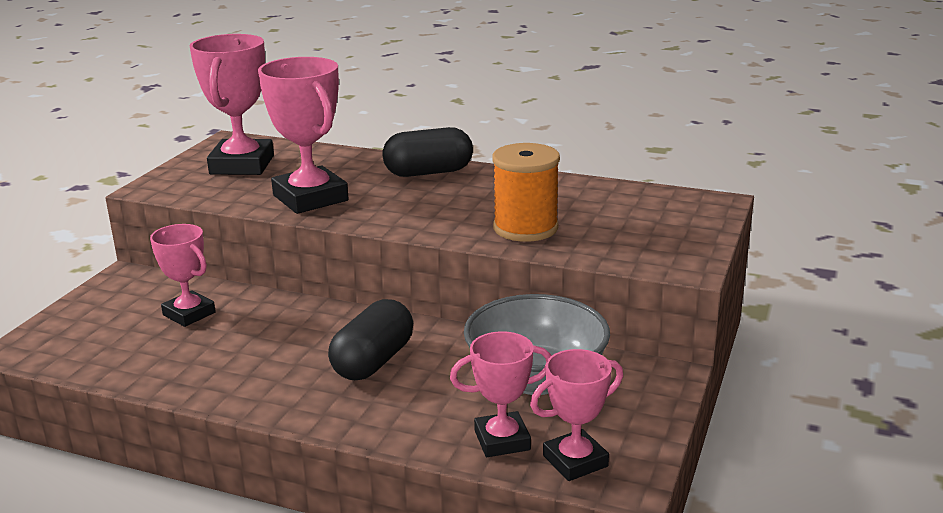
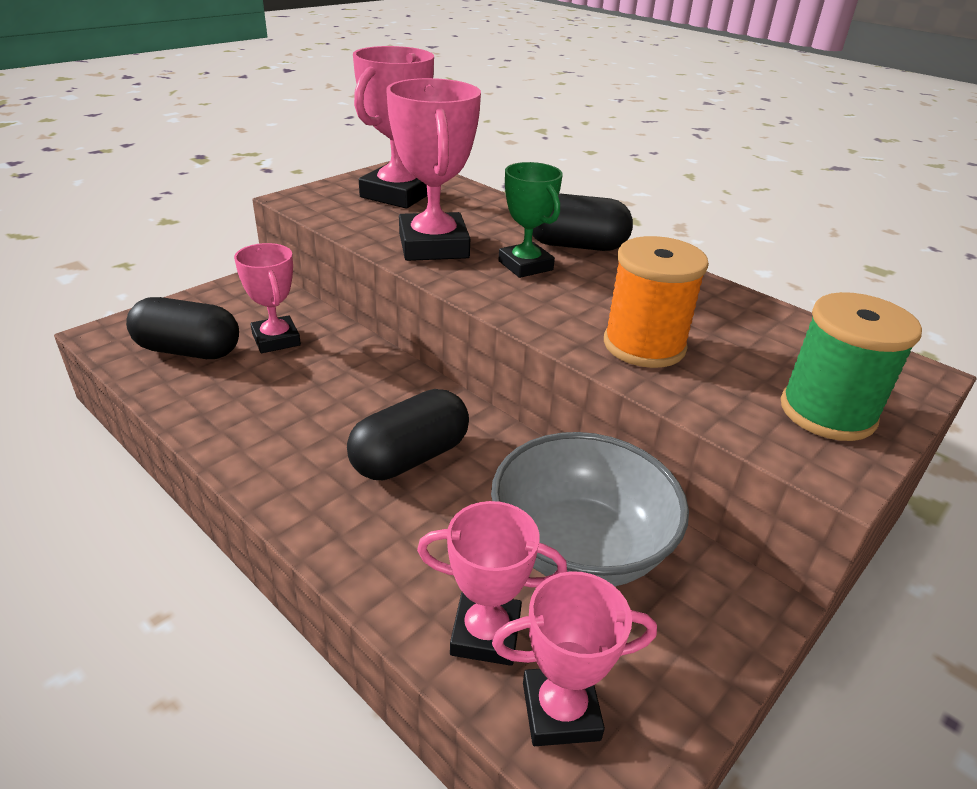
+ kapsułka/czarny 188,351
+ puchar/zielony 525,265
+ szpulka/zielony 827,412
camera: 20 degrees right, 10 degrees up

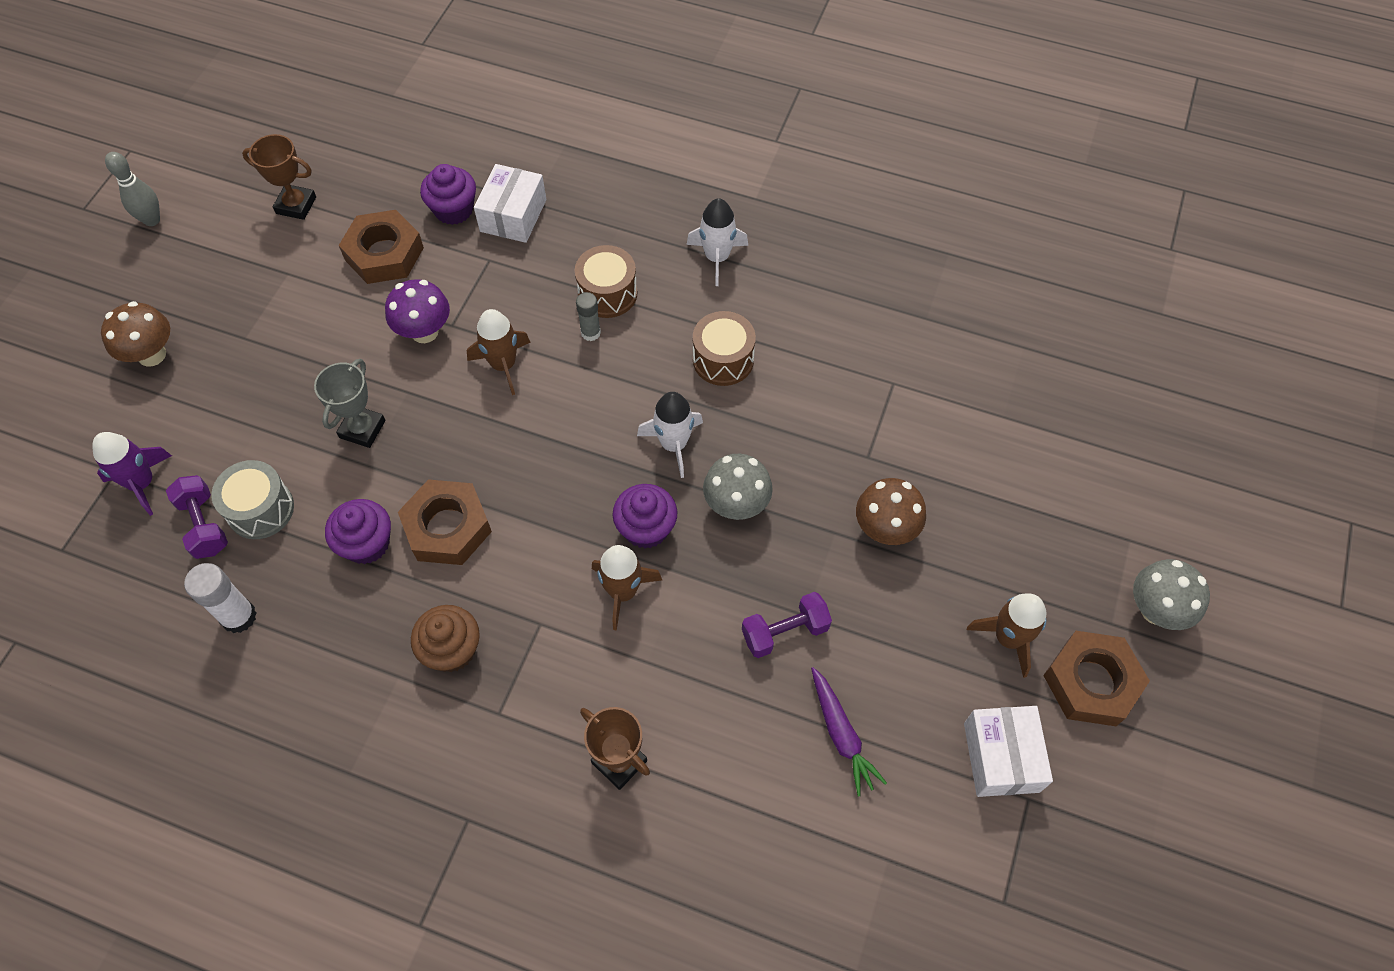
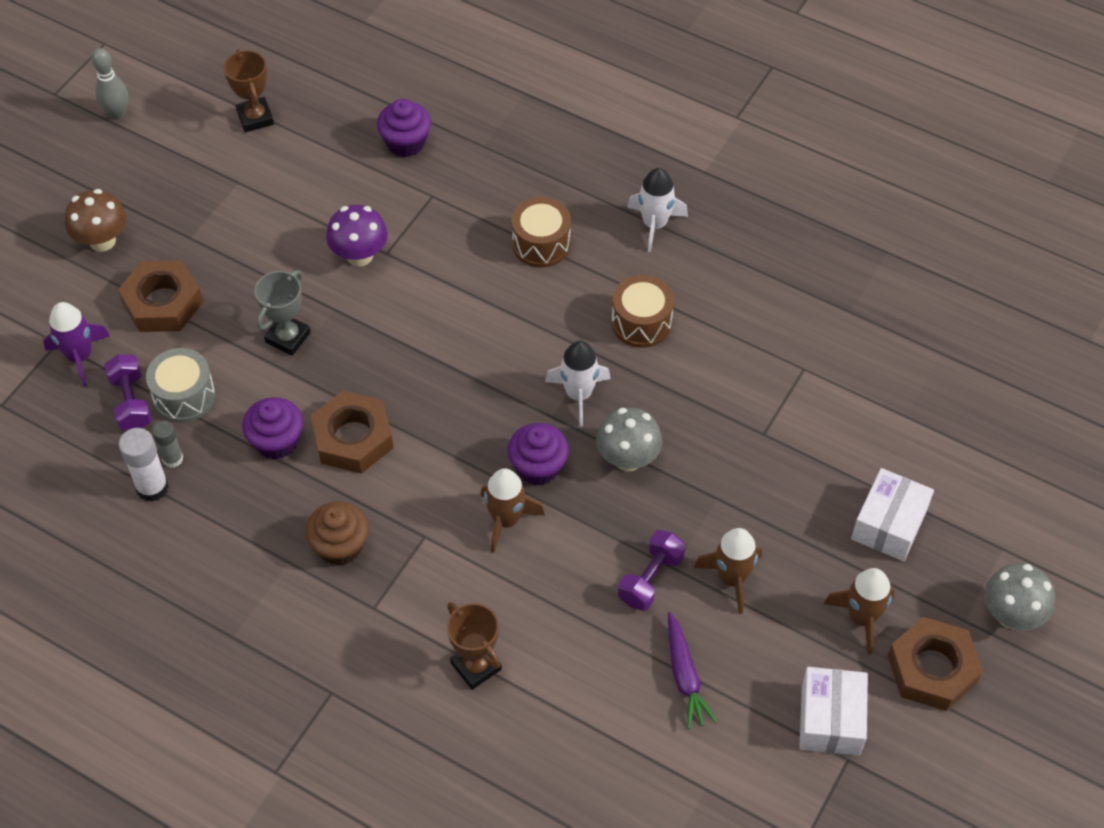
- grzyb/brązowy 885,529
~ nakrętka/brązowy 384,253 to 163,303
~ rakieta/brązowy 503,365 to 731,578
~ pudełko/biały 513,215 to 889,524
~ klej w sztyfcie/szary 590,333 to 173,459
~ puchar/brązowy 296,205 = 255,118 45 degrees clockwise
~ hantel/fioletowy 785,632 = 650,579 45 degrees counterclockwise
camera: 10 degrees right, 5 degrees down

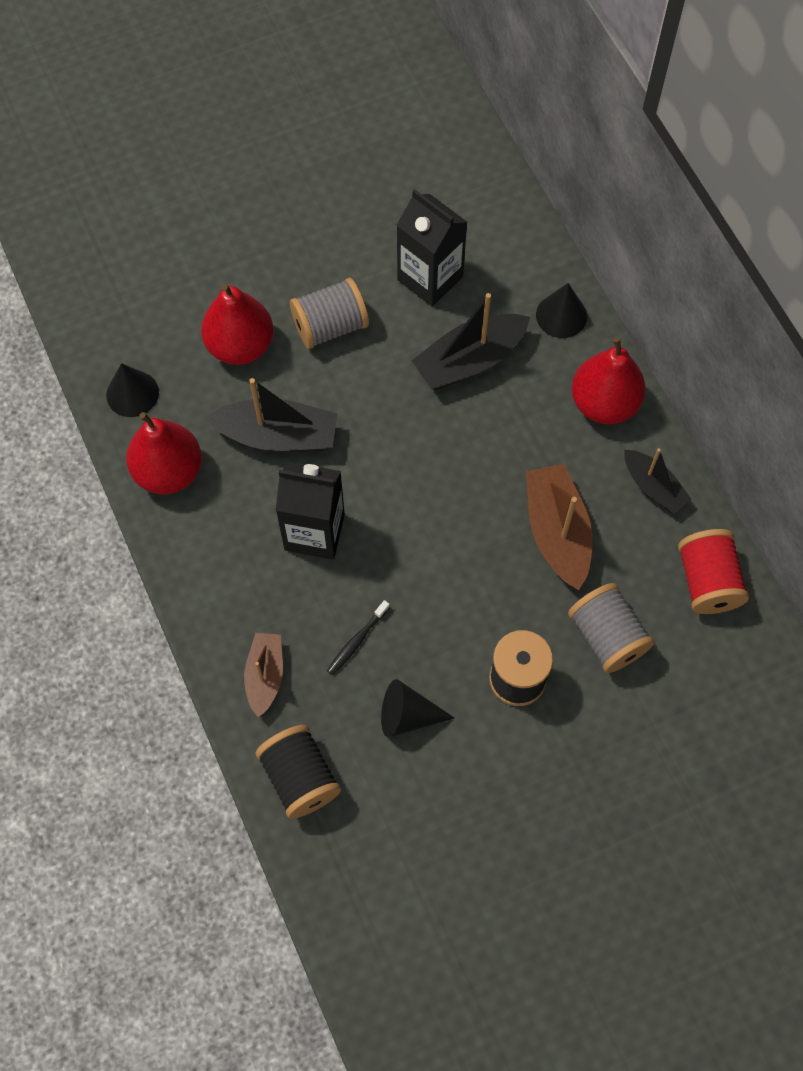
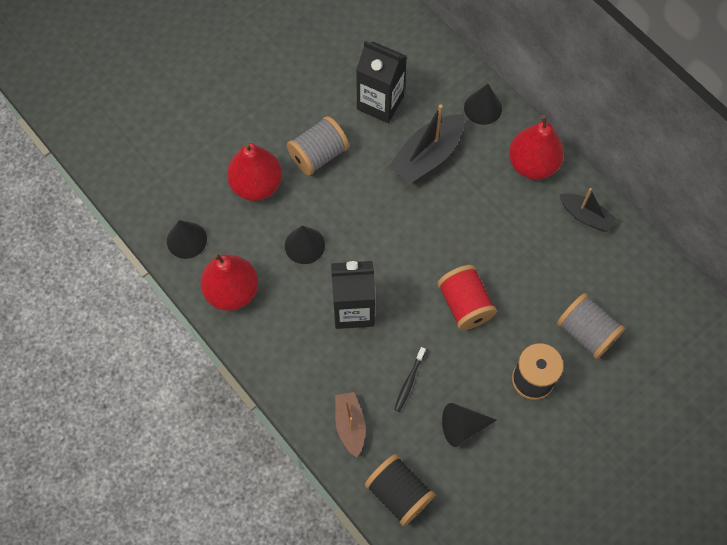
- łódka/brązowy 557,532
~ szpulka/czerwony 707,581 to 465,304
~ łódka/czarny 277,436 to stożek/czarny 304,245
camera: 15 degrees left, 0 degrees up

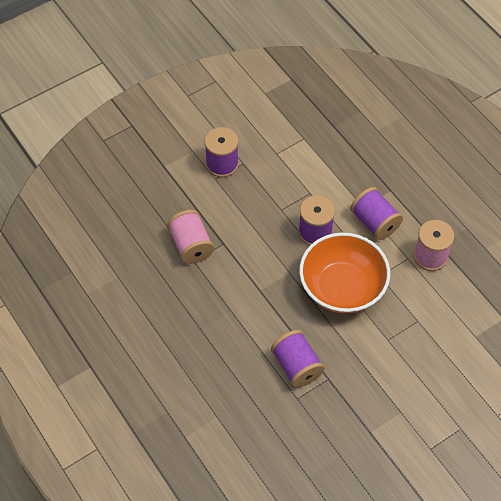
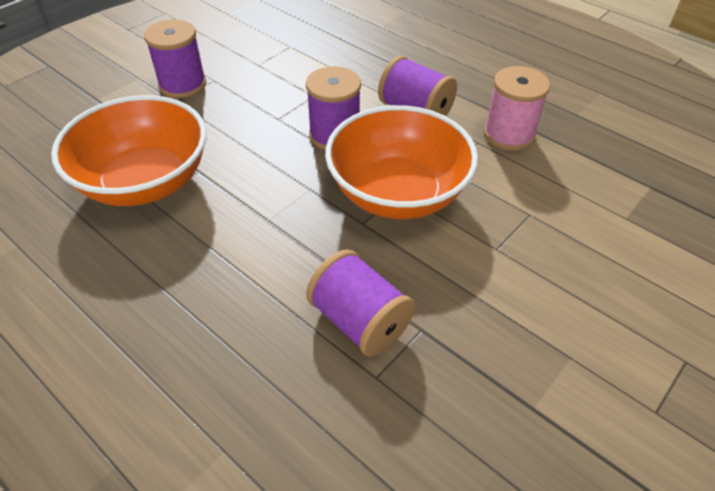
~ szpulka/różowy 191,245 to miska/pomarańczowy 145,182
camera: 15 degrees left, 10 degrees down

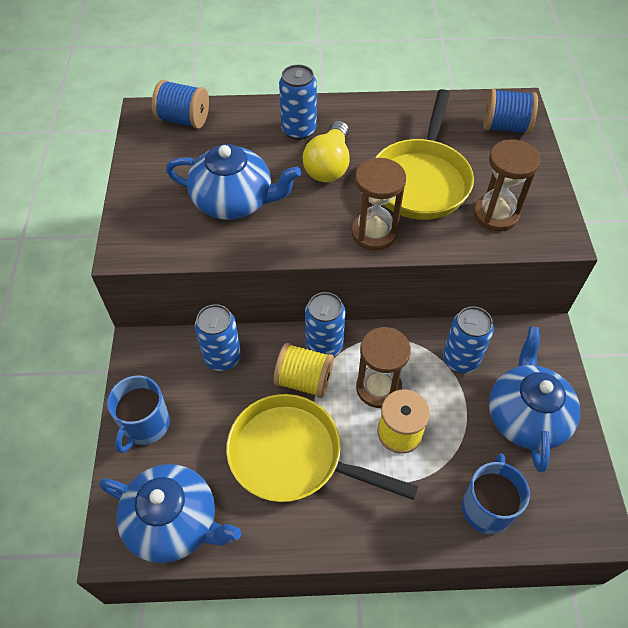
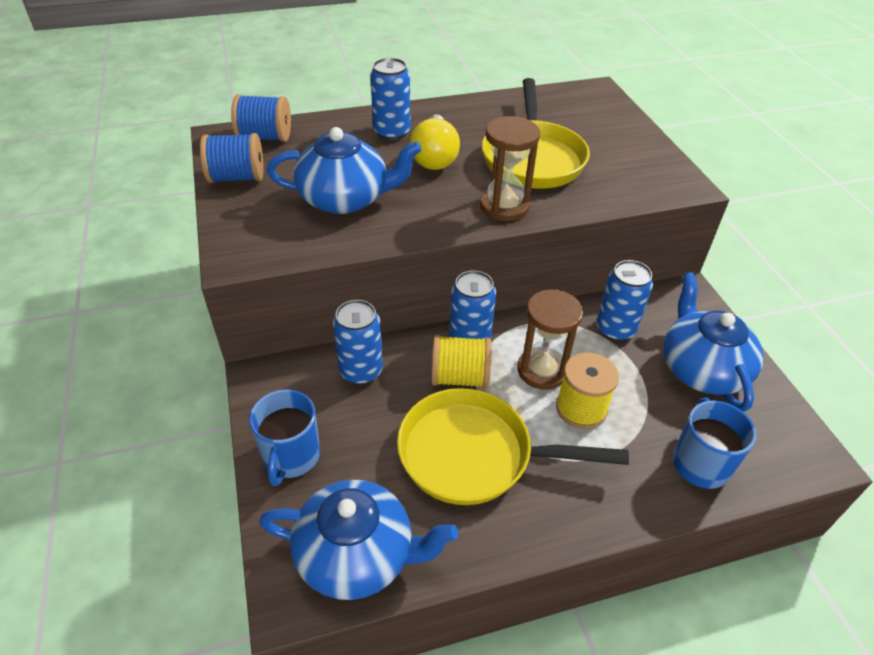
- klepsydra/brązowy 495,214
~ szpulka/niebieski 505,127 to 237,177
camera: 15 degrees left, 10 degrees down

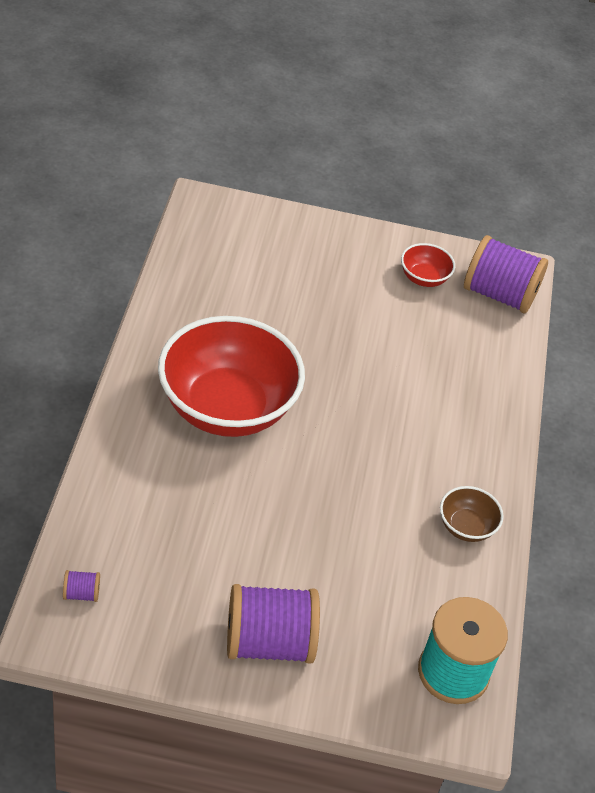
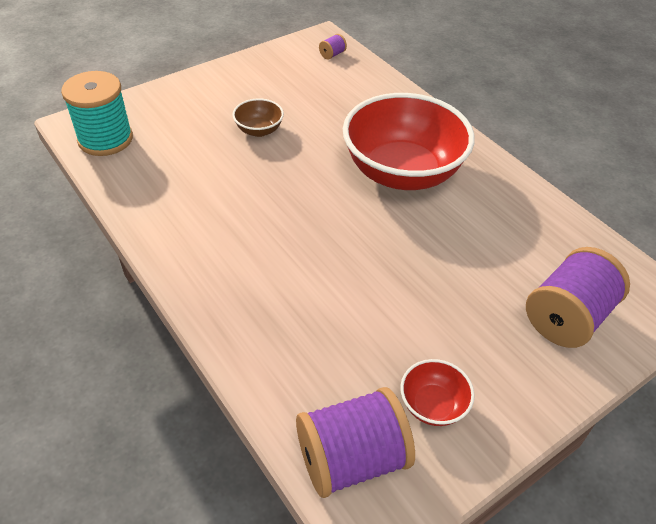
~ szpulka/fioletowy 269,642 to 567,317
~ miska/brązowy 466,527 to 259,130
camera: 140 degrees right, 0 degrees up

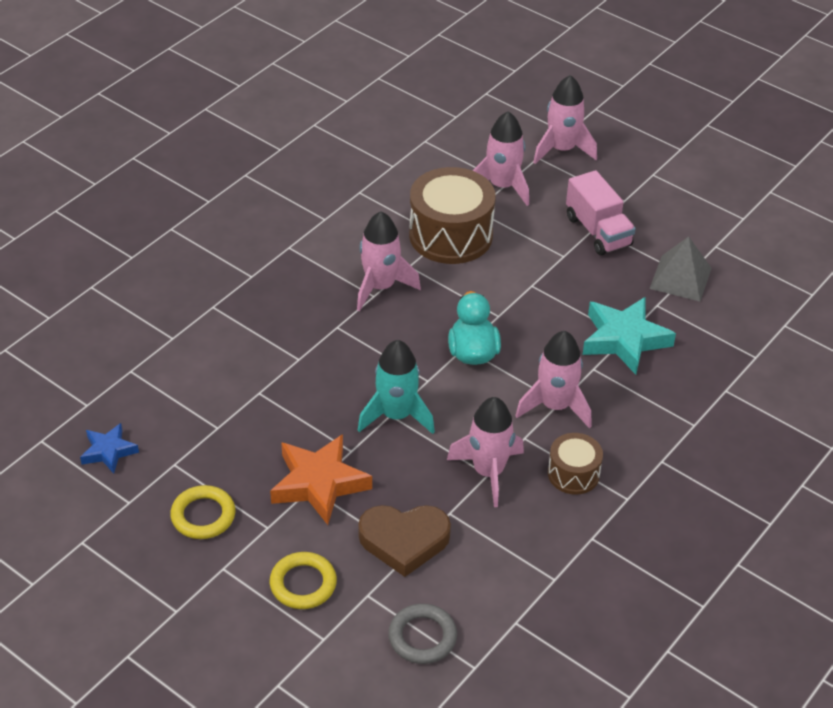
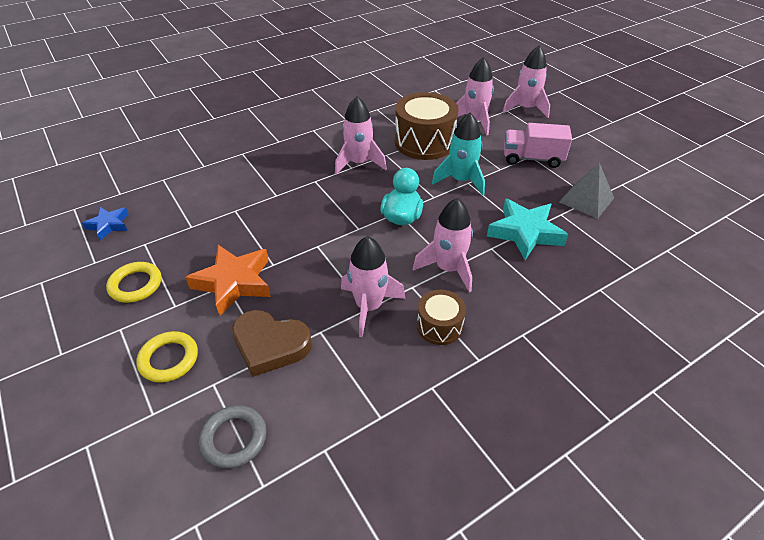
~ rakieta/turkusowy 396,415 to 461,180
~ ciężarówka/różowy 598,231 = 532,158 105 degrees clockwise
camera: 20 degrees right, 0 degrees up

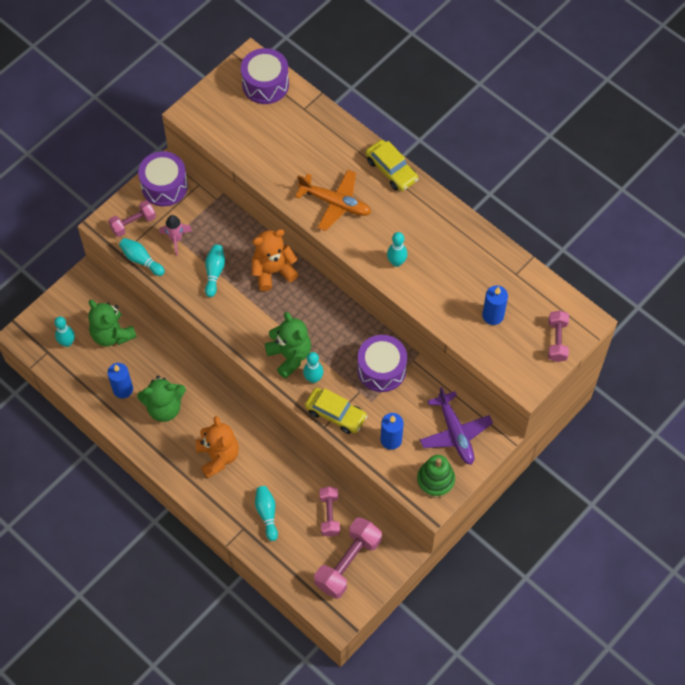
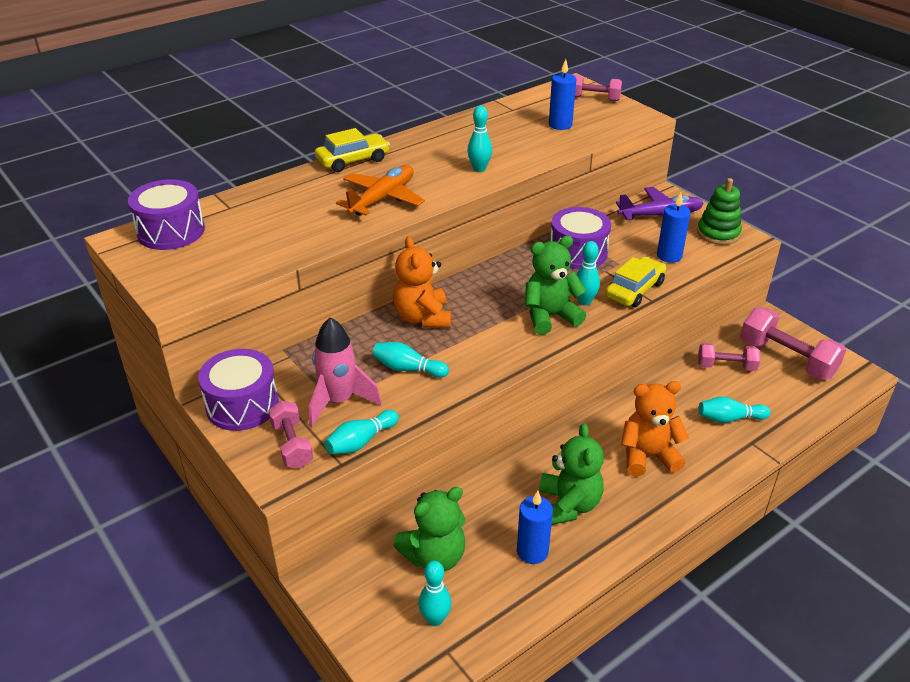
~ rakieta/różowy 176,239 = 339,401 x1.51
camera: 80 degrees left, 25 degrees down

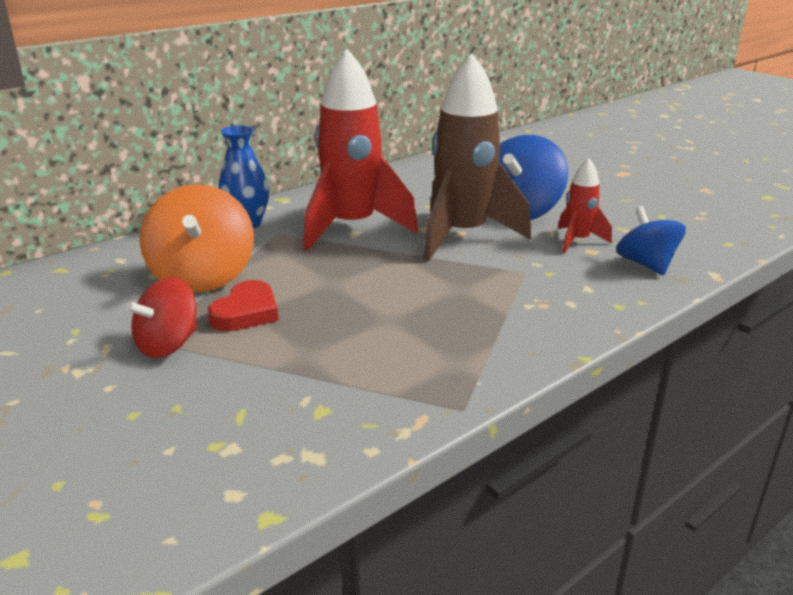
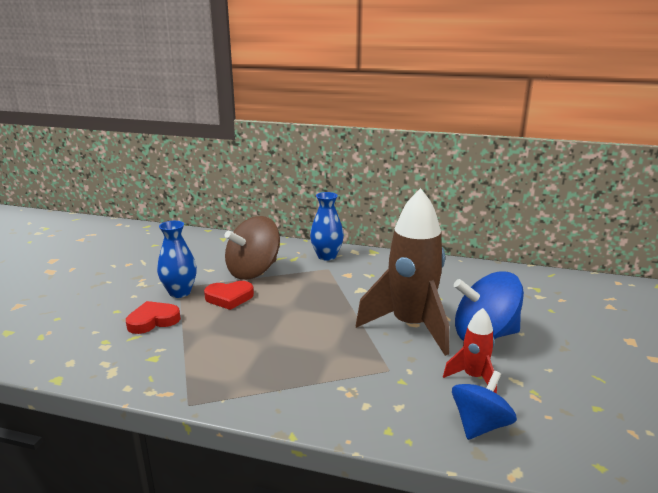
- rakieta/czerwony 352,227
+ serce/czerwony 153,321
~ bączek/czerwony 168,345 to wazon/niebieski 180,292
~ bączek/pomarańczowy 203,277 to bączek/brązowy 253,271
camera: 55 degrees right, 5 degrees down

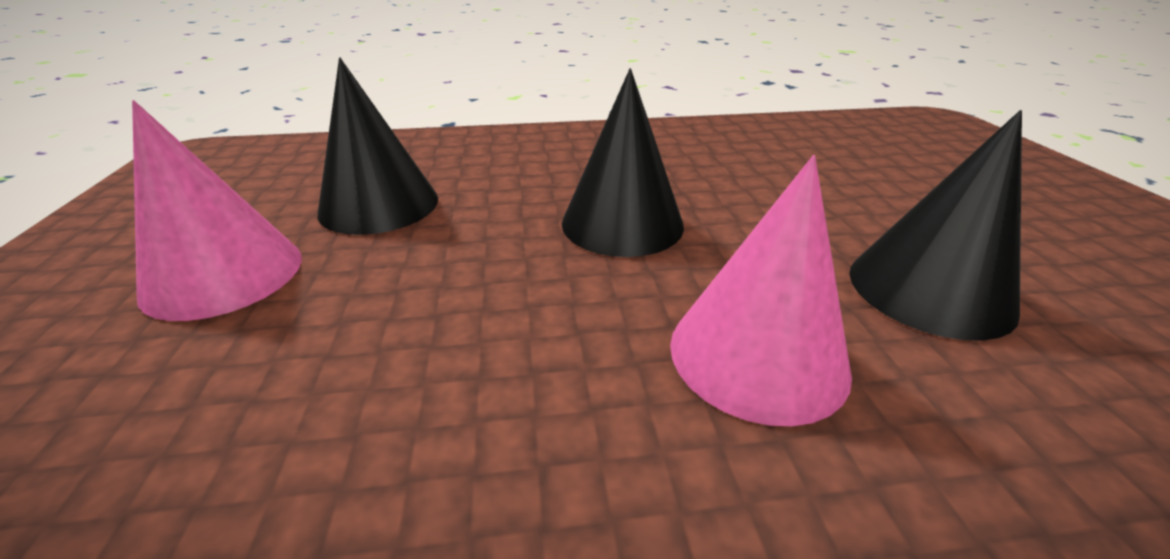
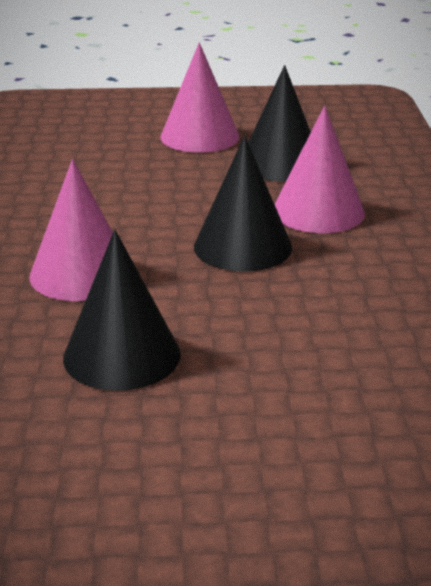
+ stożek/różowy 318,211
camera: 95 degrees right, 5 degrees down

